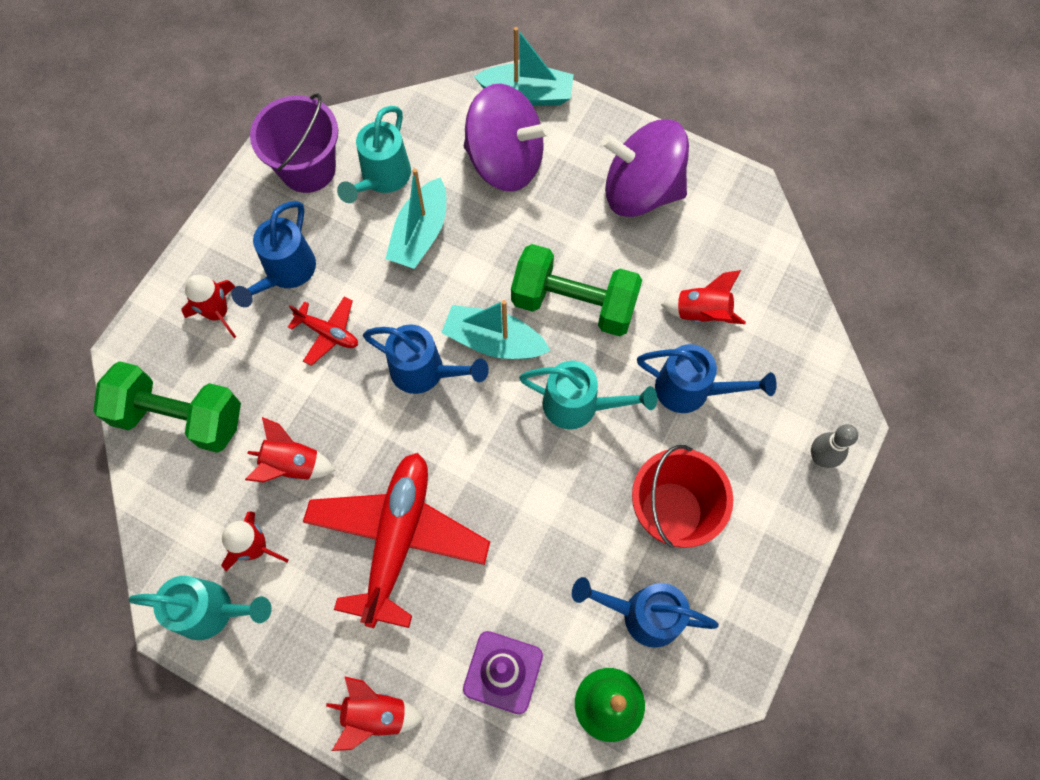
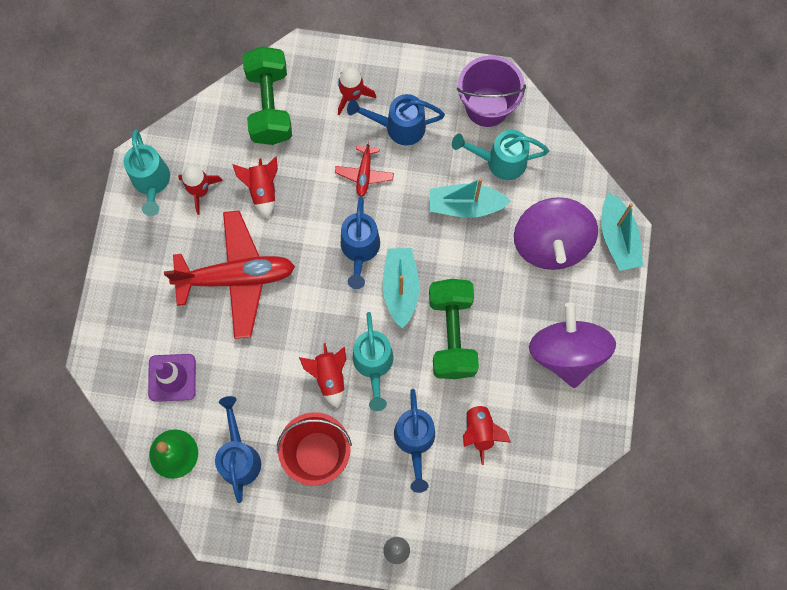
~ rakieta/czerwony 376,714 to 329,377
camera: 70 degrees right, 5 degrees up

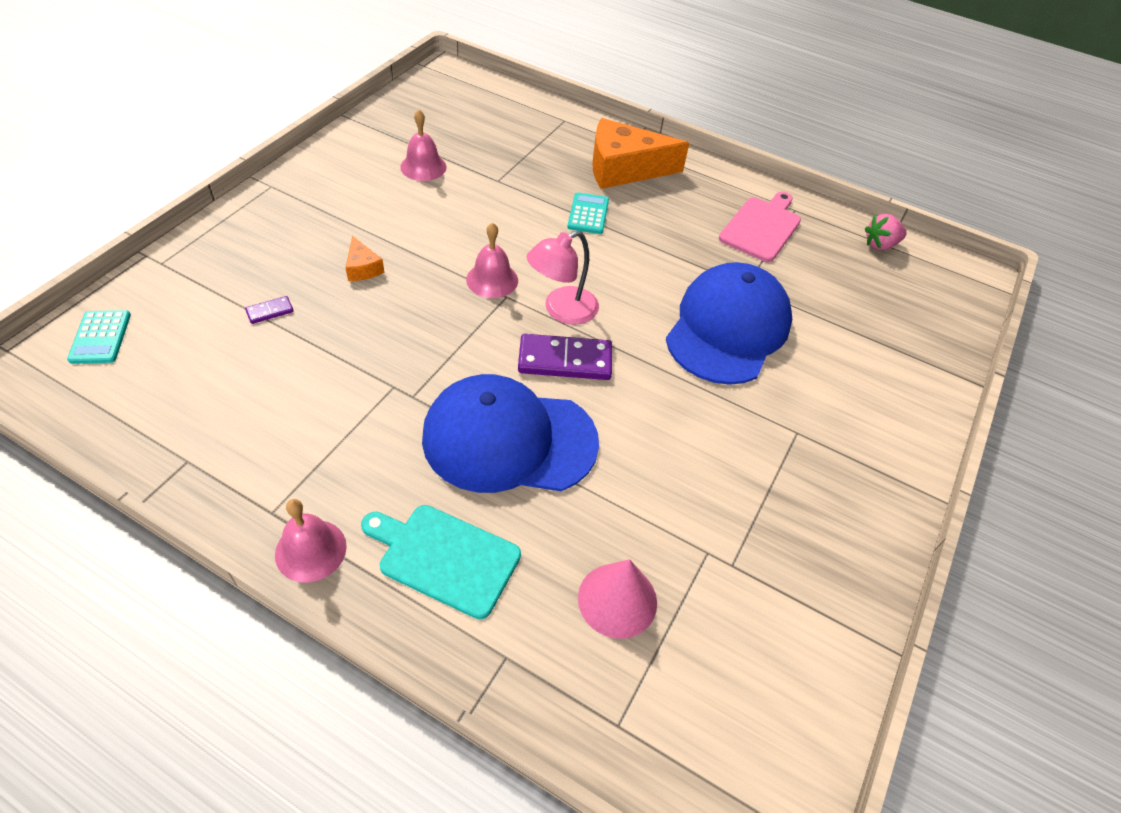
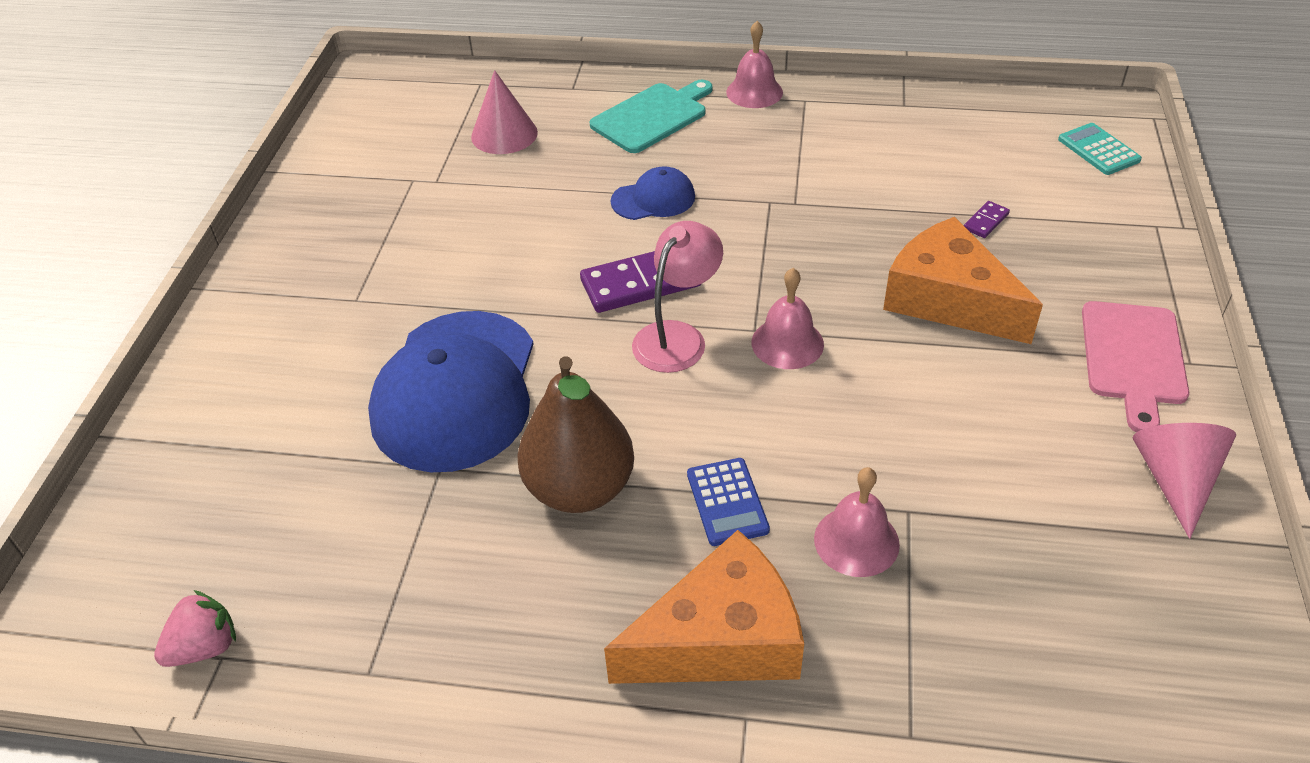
+ gruszka/brązowy 580,489
+ stożek/różowy 1175,481
~ dzwonek/różowy 423,167 to 856,541
~ deska do krojenia/różowy 761,227 to 1133,358
~ kalkulator/turkusowy 588,214 to kalkulator/niebieski 727,502
~ deska do krojenia/turkusowy 444,558 = 652,116 45 degrees counterclockwise
~ ser/pomarańczowy 362,268 = 948,300 x2.24
~ czapka/niebieski 509,439 = 653,199 x0.47
camera: 165 degrees right, 5 degrees down

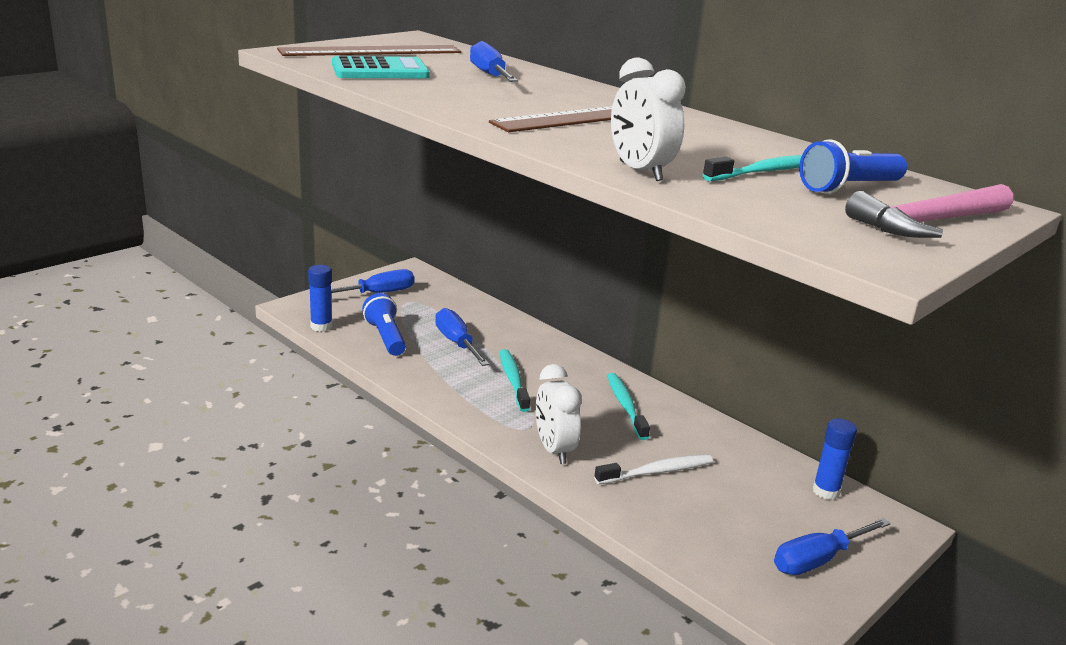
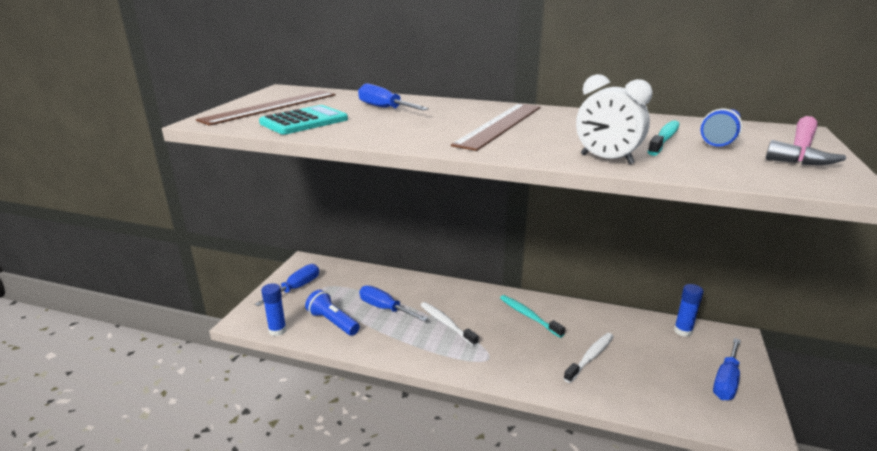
- budzik/biały 554,450
~ szczoteczka do zębów/turkusowy 513,380 to szczoteczka do zębów/biały 446,324
camera: 25 degrees left, 0 degrees up

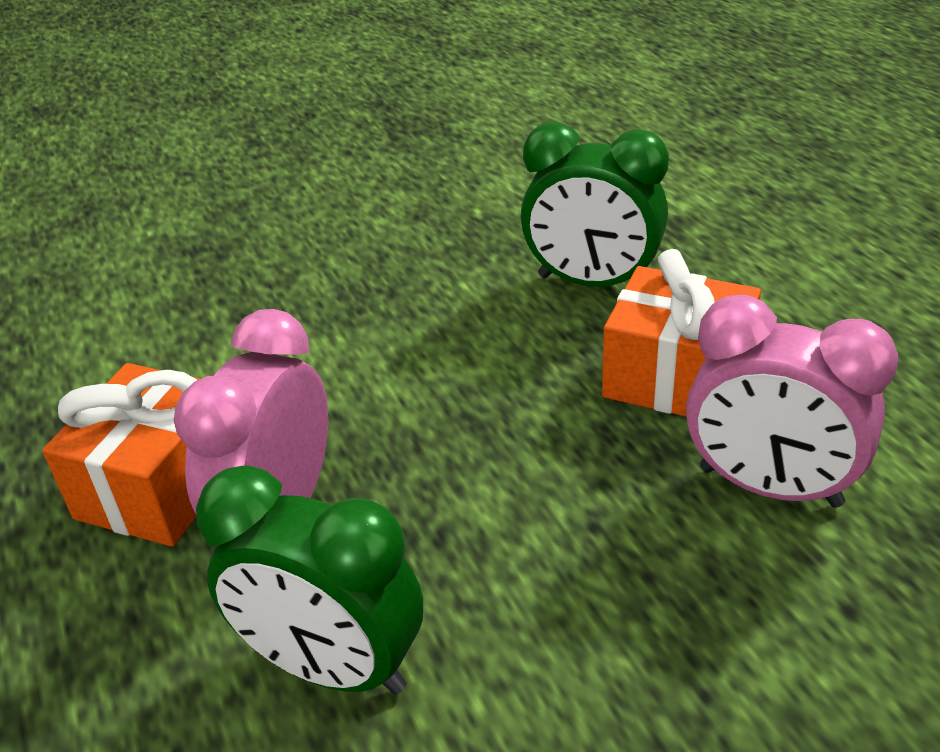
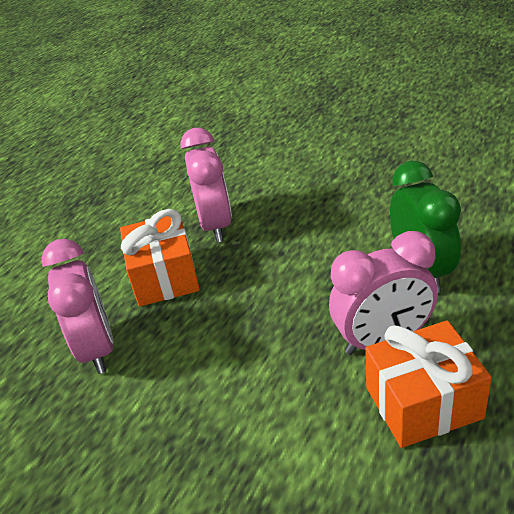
~ budzik/zielony 592,283 to budzik/różowy 97,348
camera: 125 degrees left, 0 degrees up

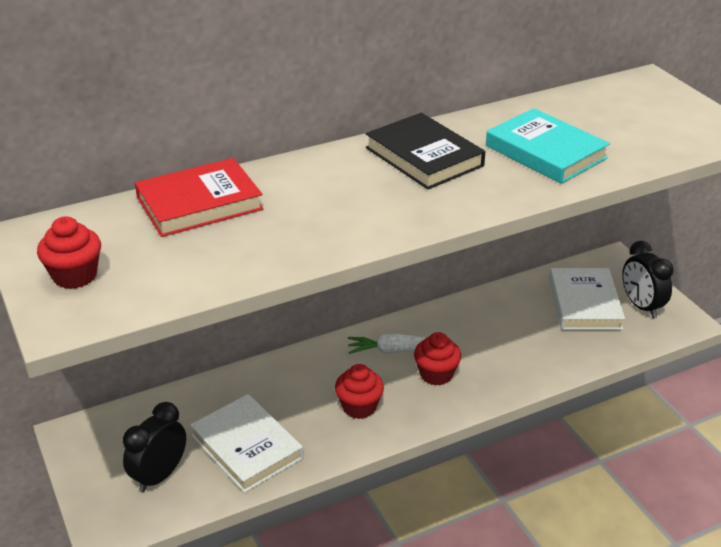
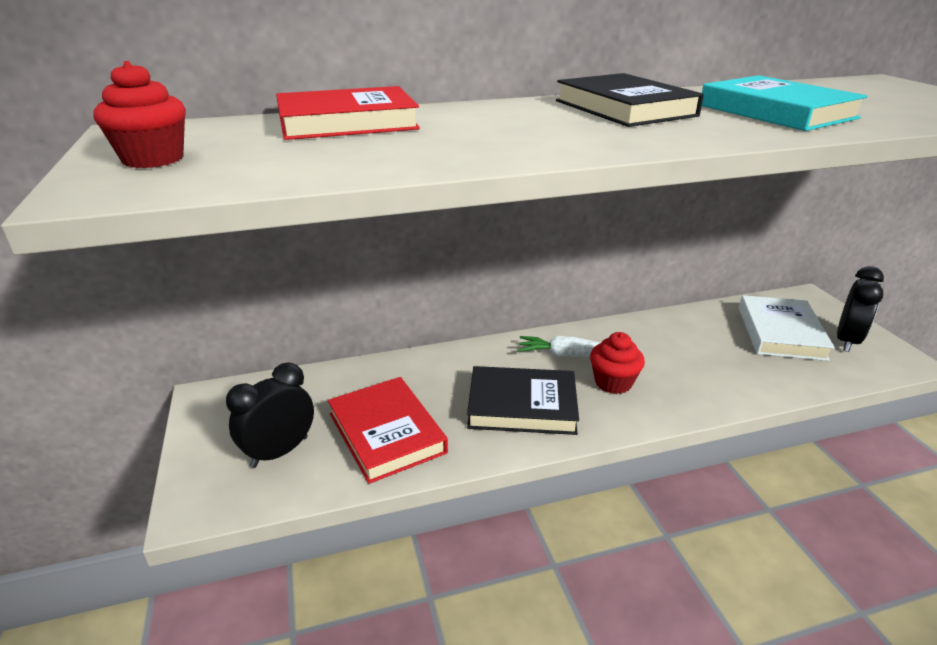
~ muffinka/czerwony 359,407 to książka/czarny 522,406
~ książka/biały 246,447 to książka/czerwony 386,433
~ budzik/czarny 641,306 = 847,341 135 degrees counterclockwise
camera: 10 degrees right, 5 degrees down

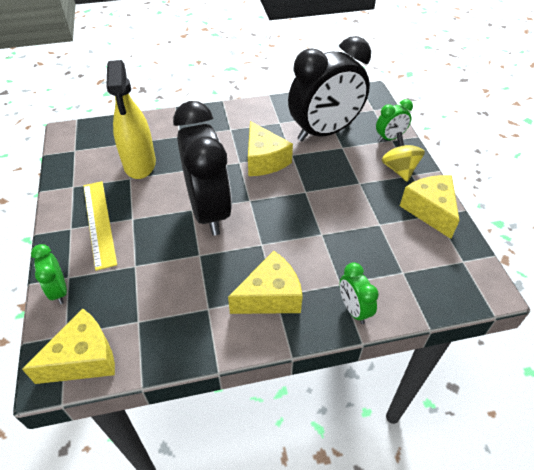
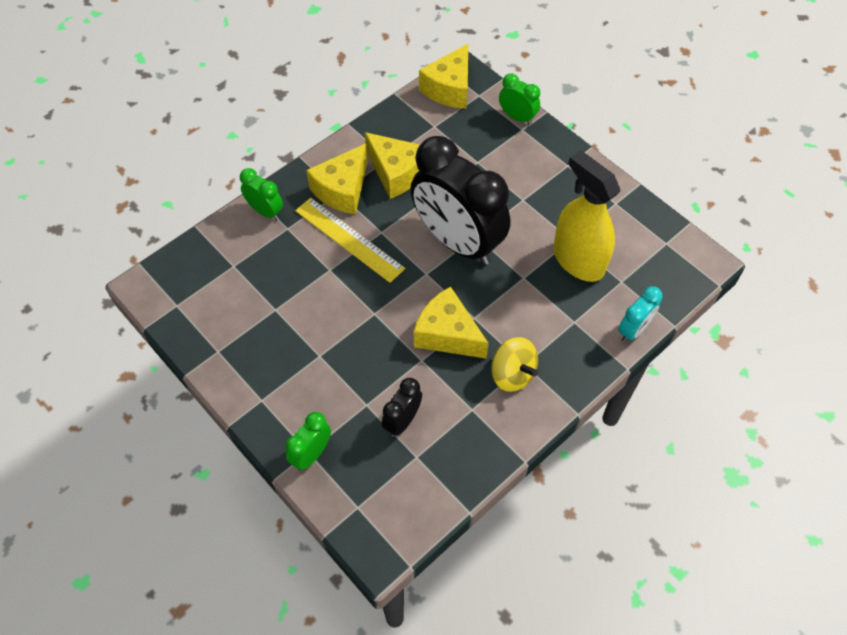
+ budzik/turkusowy 633,330
~ linijka/żółty 99,223 to 349,239
~ bączek/żółty 399,169 to 512,374
~ ser/żółty 430,210 to 396,173
~ budzik/czarny 324,132 = 402,421 x0.44
camera: 150 degrees right, 10 degrees up

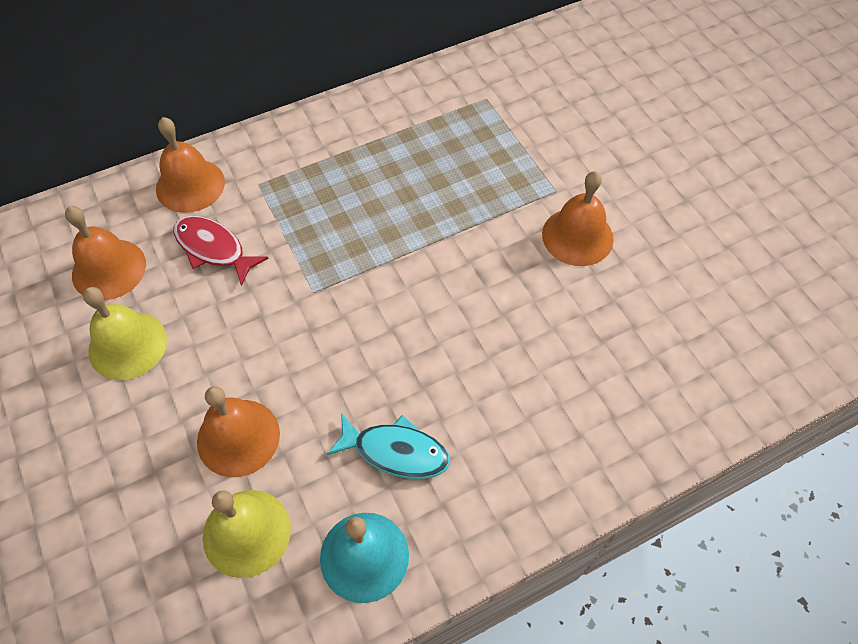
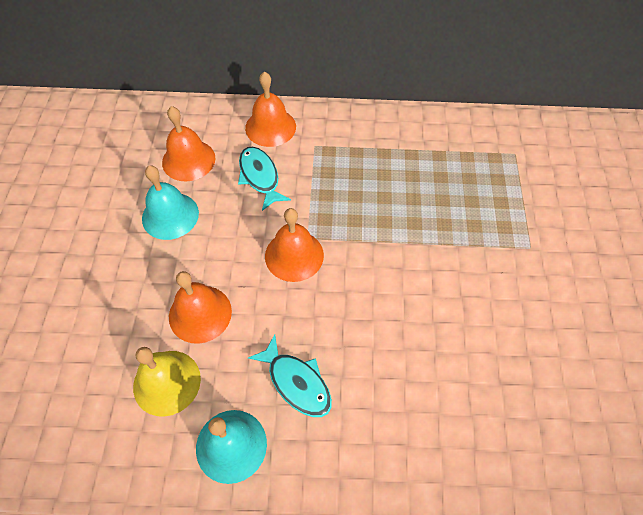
~ dzwonek/pomarańczowy 577,236 to 294,255
~ dzwonek/żółty 127,345 to dzwonek/turkusowy 170,215
~ ryba/czerwony 213,249 to ryba/turkusowy 260,177
camera: 30 degrees right, 0 degrees up

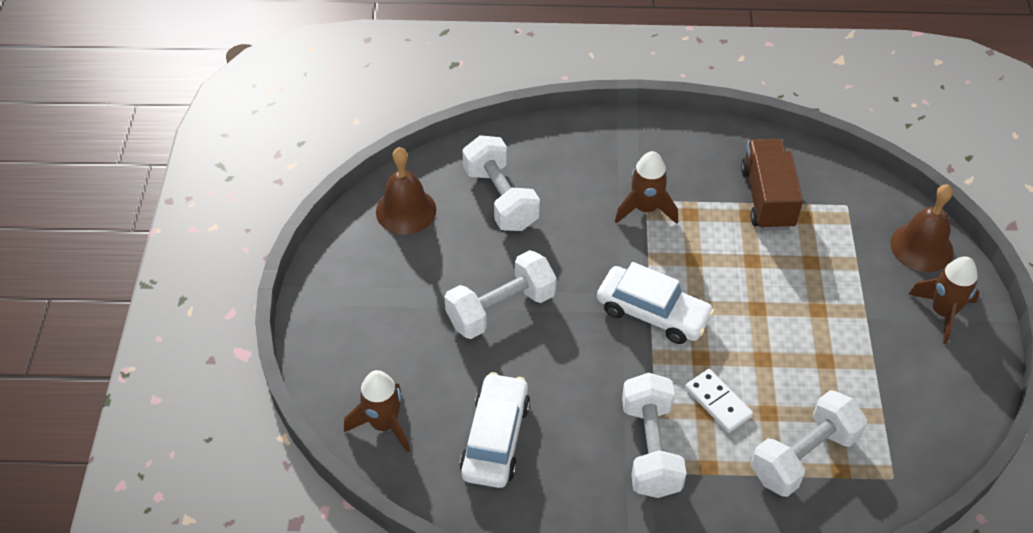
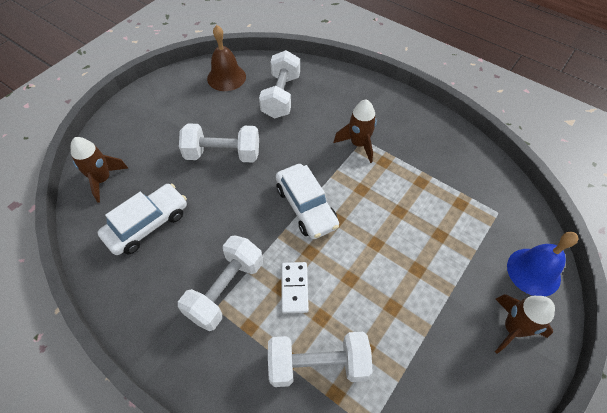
- ciężarówka/brązowy 767,198
~ dzwonek/brązowy 921,247 to dzwonek/niebieski 533,272
camera: 35 degrees right, 5 degrees up

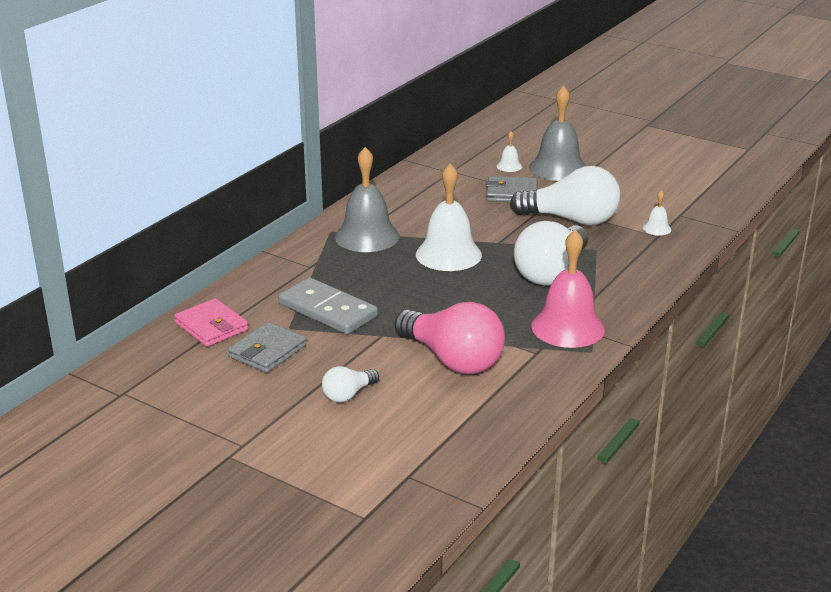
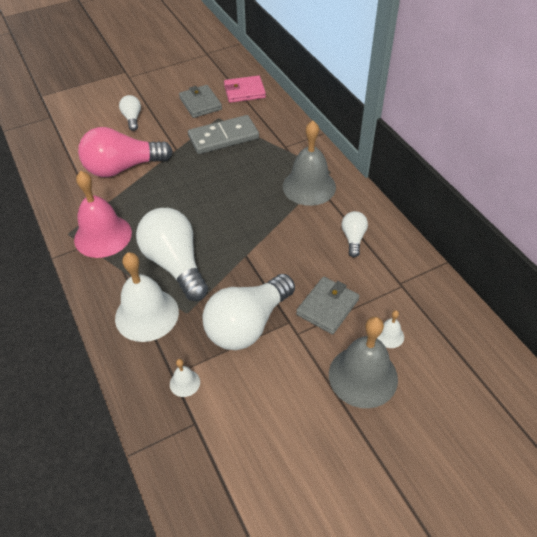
+ żarówka/biały 353,238
~ dzwonek/biały 448,254 to 147,314
camera: 120 degrees right, 20 degrees up

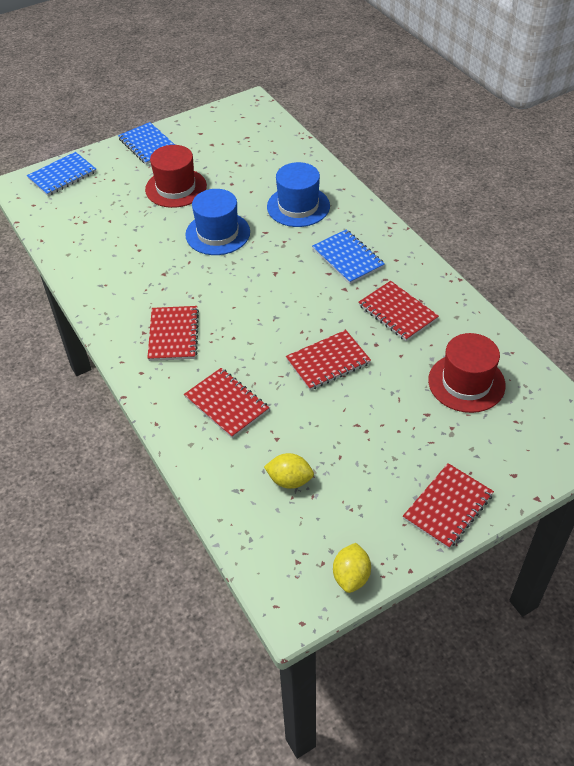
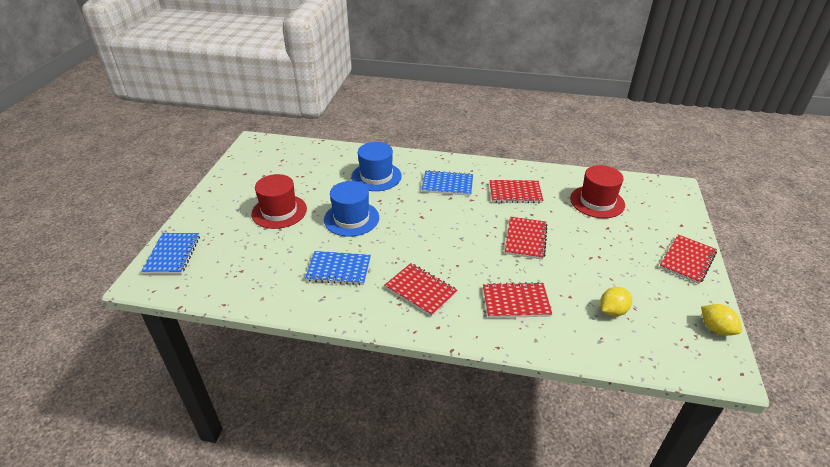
~ zeszyt/niebieski 148,145 to 339,269
~ zeszyt/czerwony 448,507 = 687,260 45 degrees clockwise
camera: 50 degrees left, 10 degrees down

